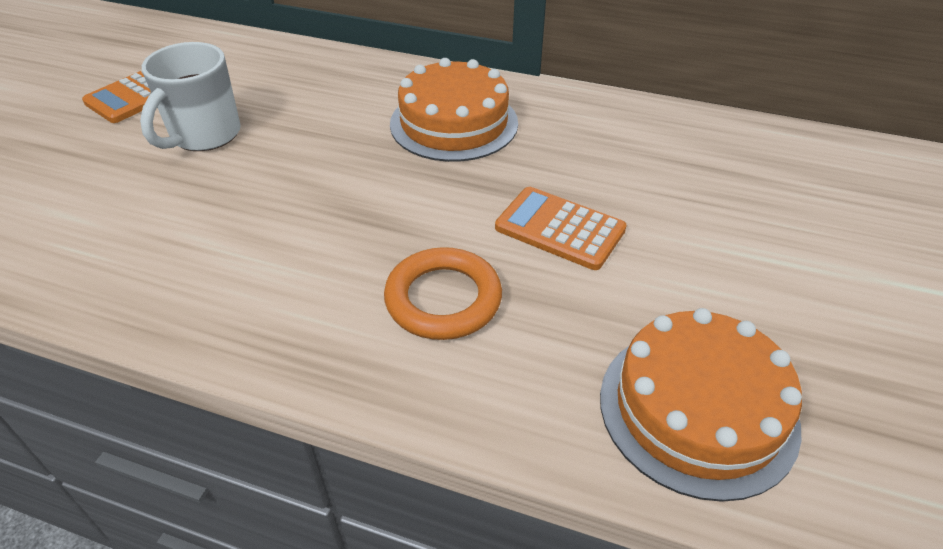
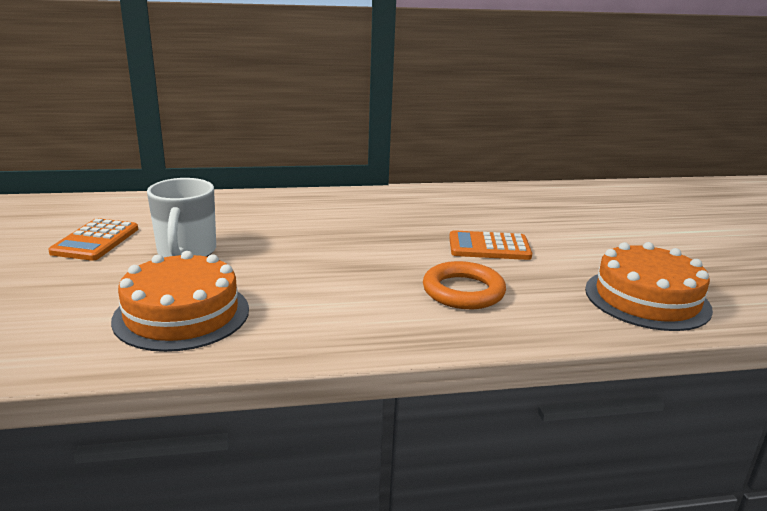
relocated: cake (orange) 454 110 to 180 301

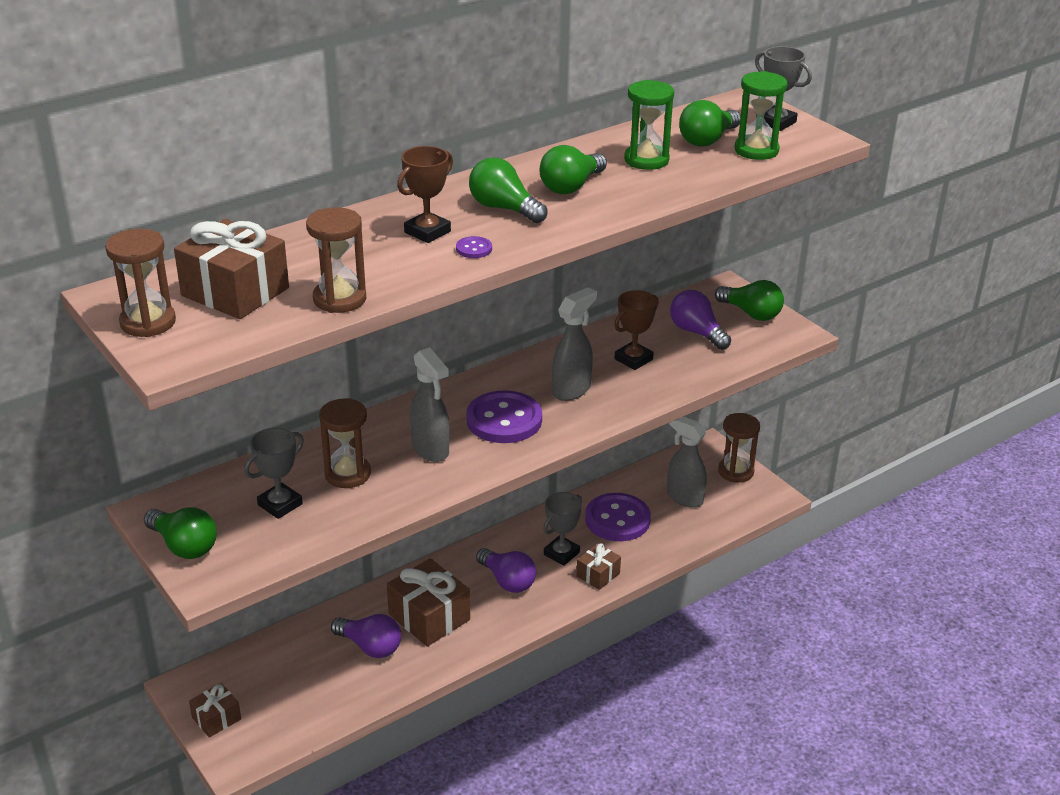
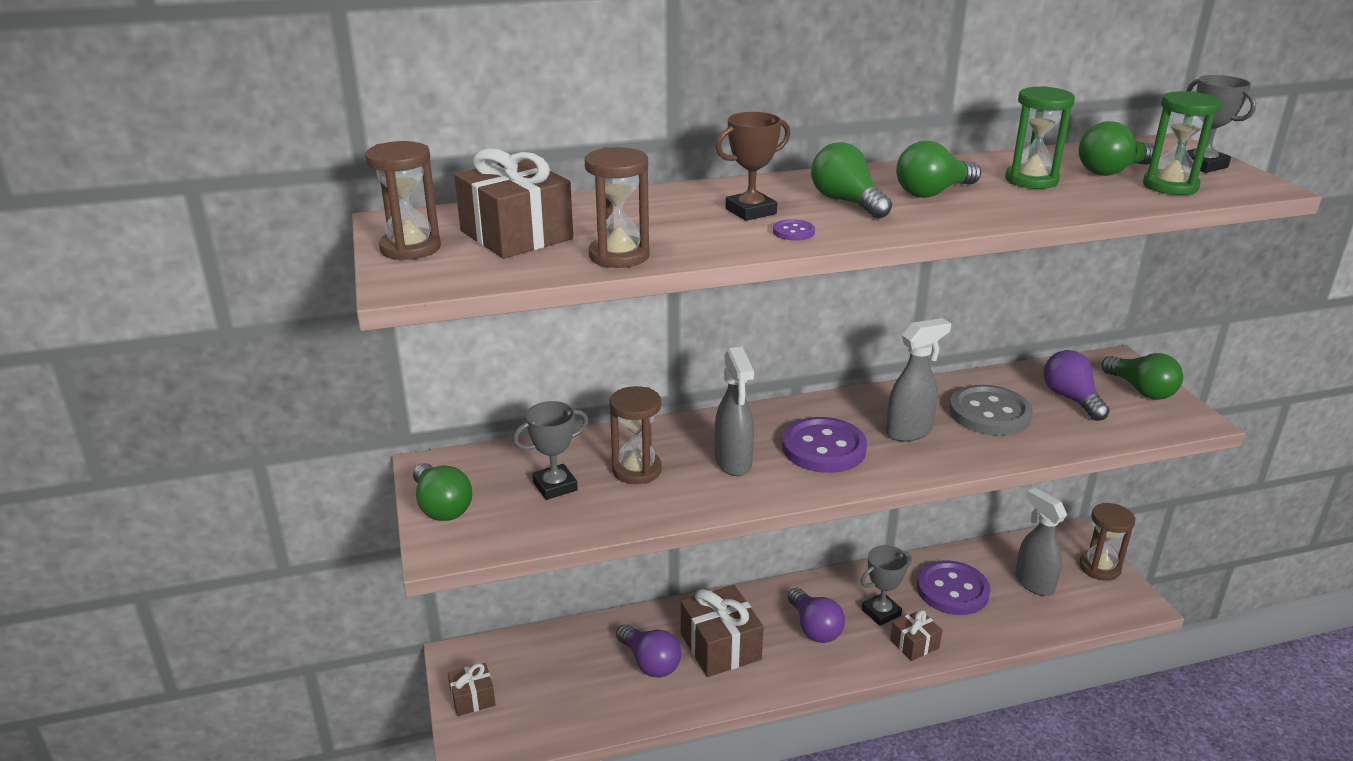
exchanged: trophy (brown) 636 330 to button (grey) 991 410

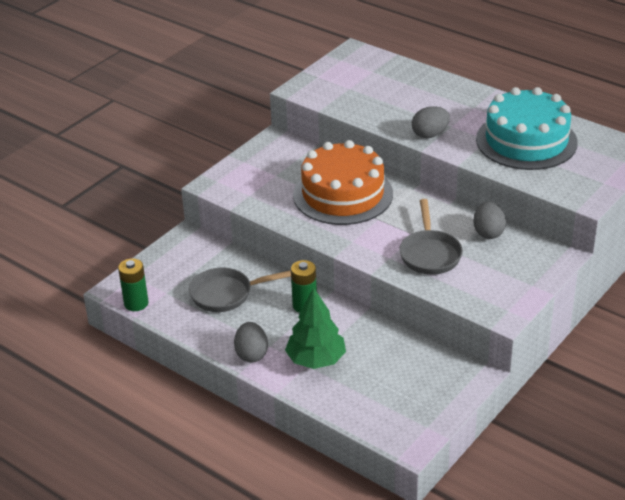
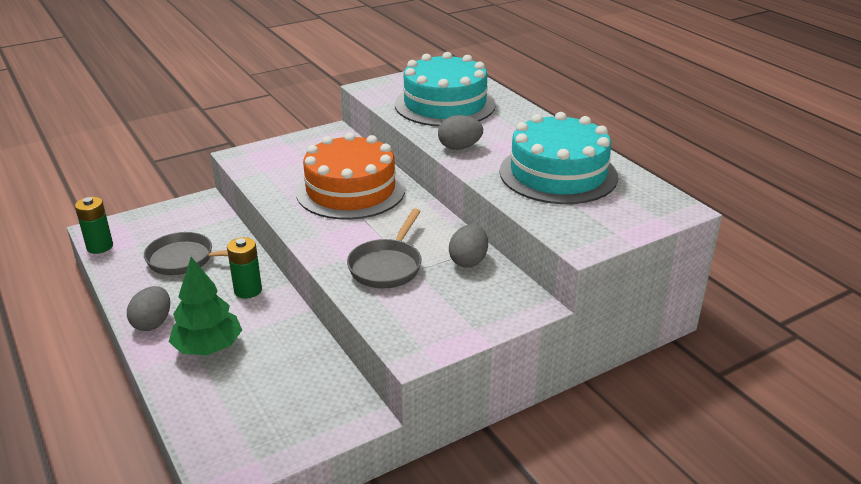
appeared: cake (turquoise) 445 89

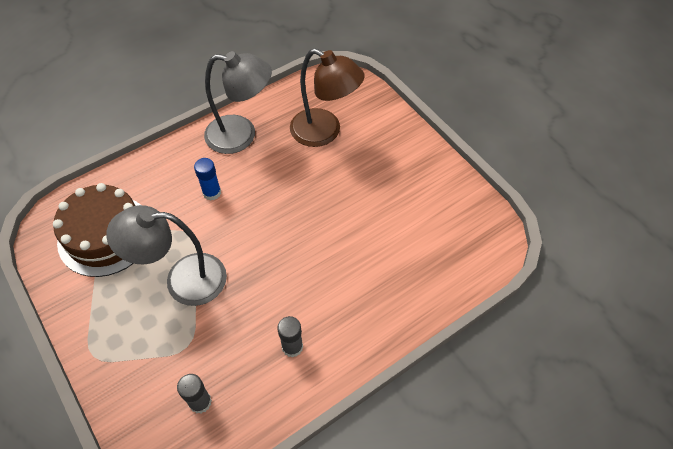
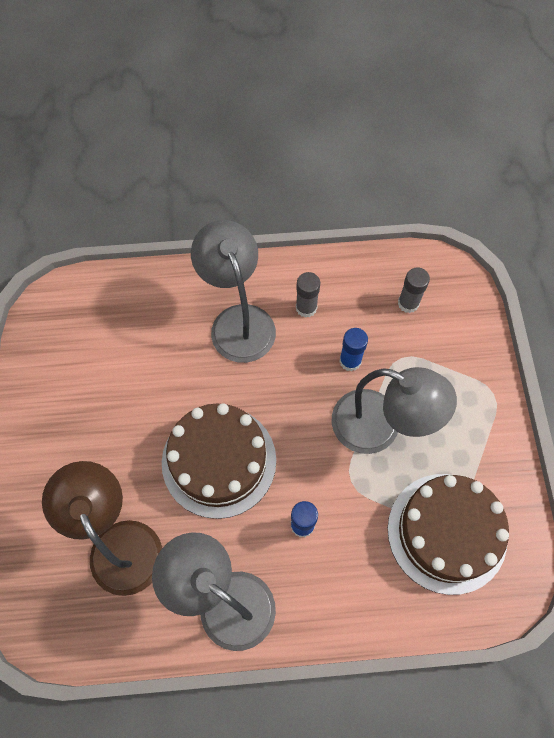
appeared: cake (brown) 219 461; lamp (grey) 233 291; glue stick (blue) 353 349

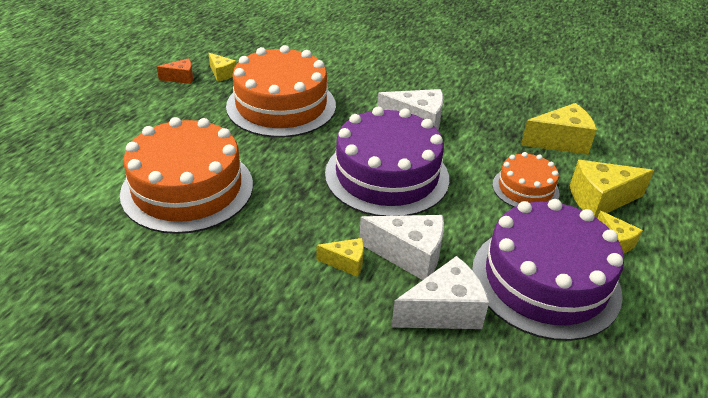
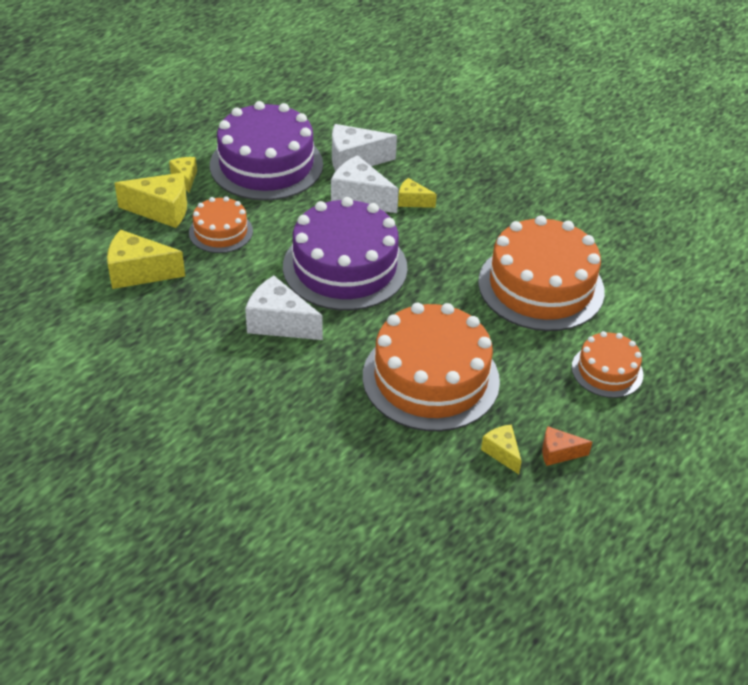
appeared: cake (orange) 607 364

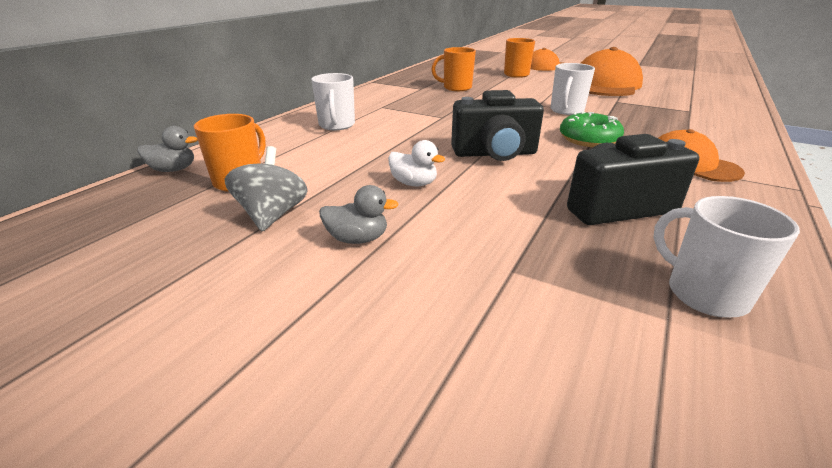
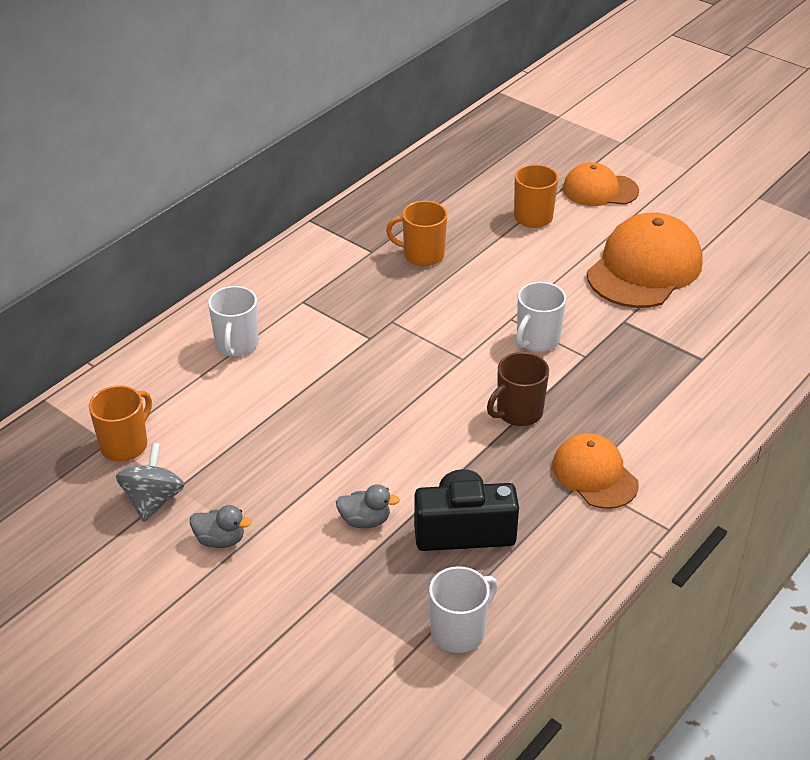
missing: duck (white) 416 163; camera (black) 497 125
relocated: duck (grey) 167 149 to 368 506
exchanged: donut (green) 592 129 to mug (brown) 518 389
spun: mug (white) 727 257 = 463 609 75 degrees clockwise

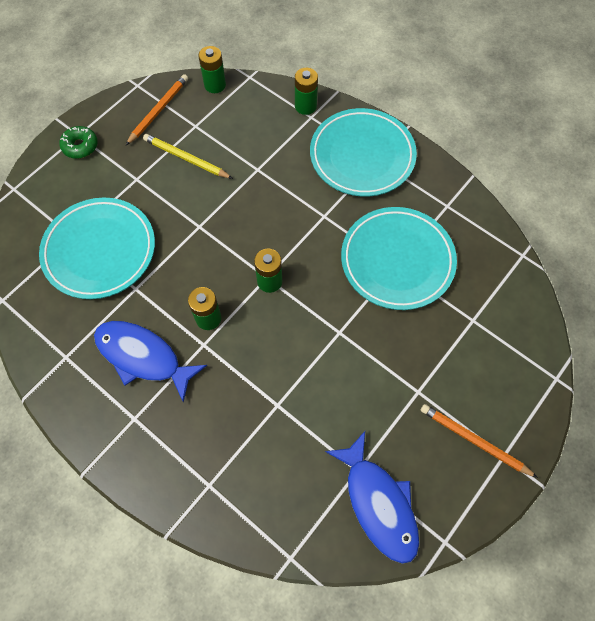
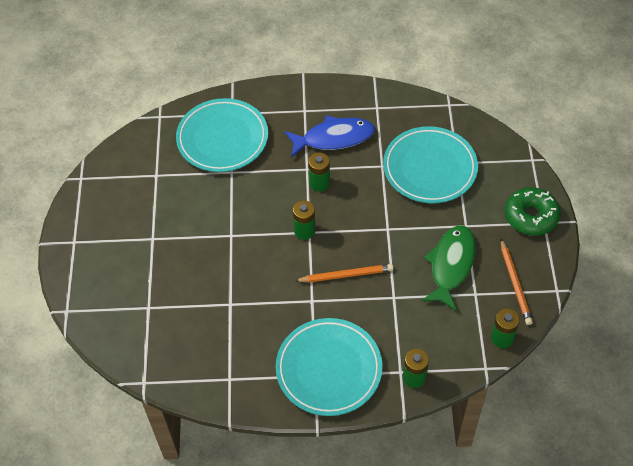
missing: fish (blue) 372 497
relocated: plate (turquoise) 399 258 to 222 135; pencil (orange) 479 441 to 344 273
exchanged: pencil (yellow) 188 156 to fish (green) 449 268
size: donut (green) 78 142 = 533 211 x1.59

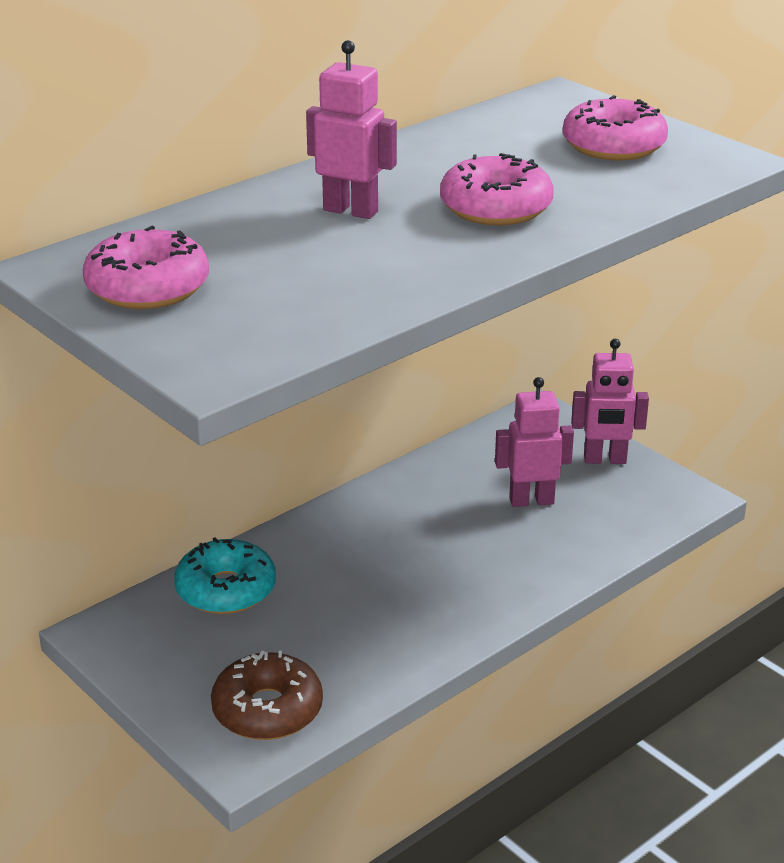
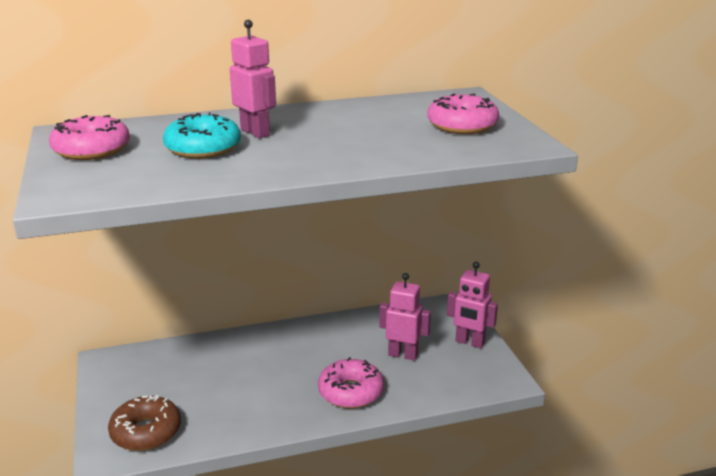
relocated: donut (turquoise) 225 575 to 202 136; donut (pink) 497 189 to 351 383

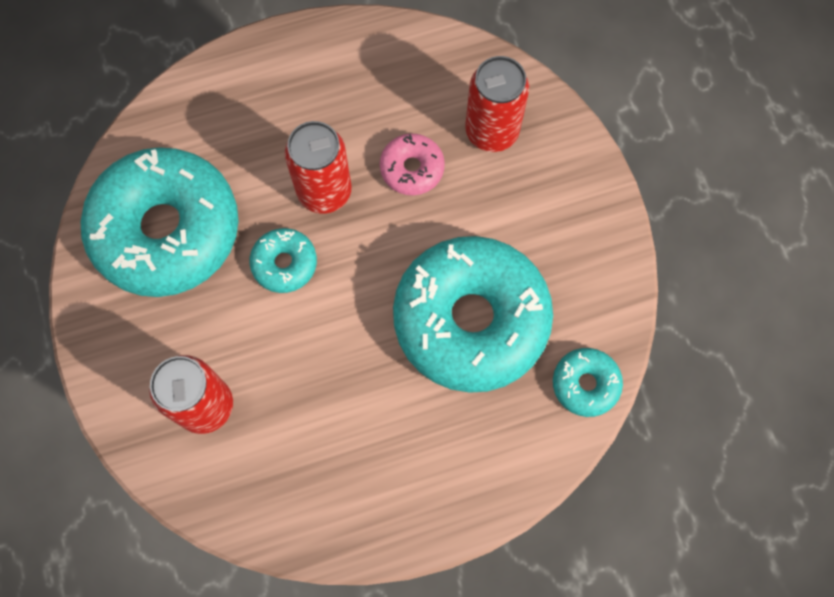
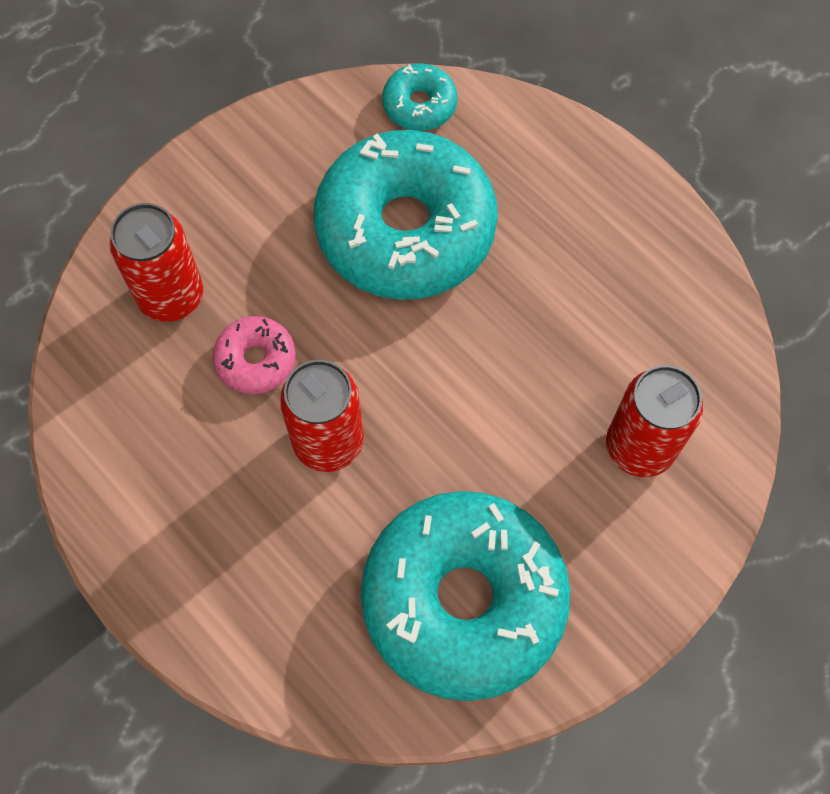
missing: donut (turquoise) 283 260

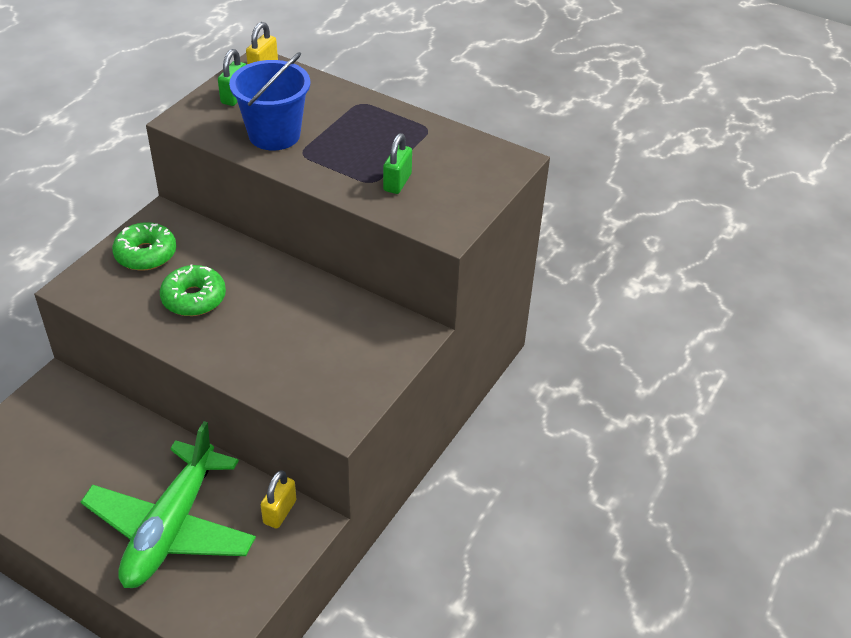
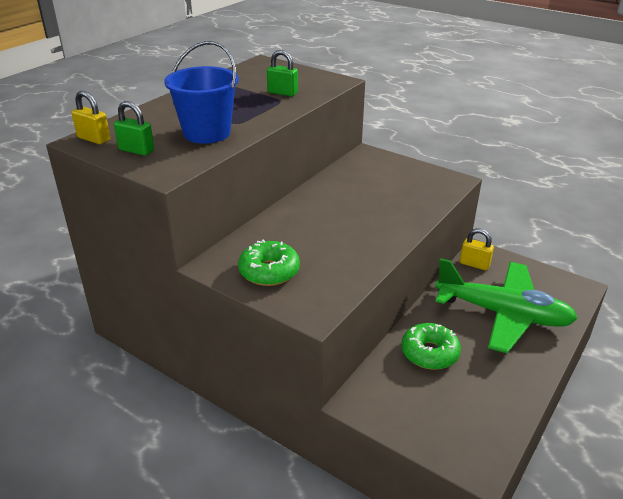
relocated: donut (green) 193 290 to 431 346

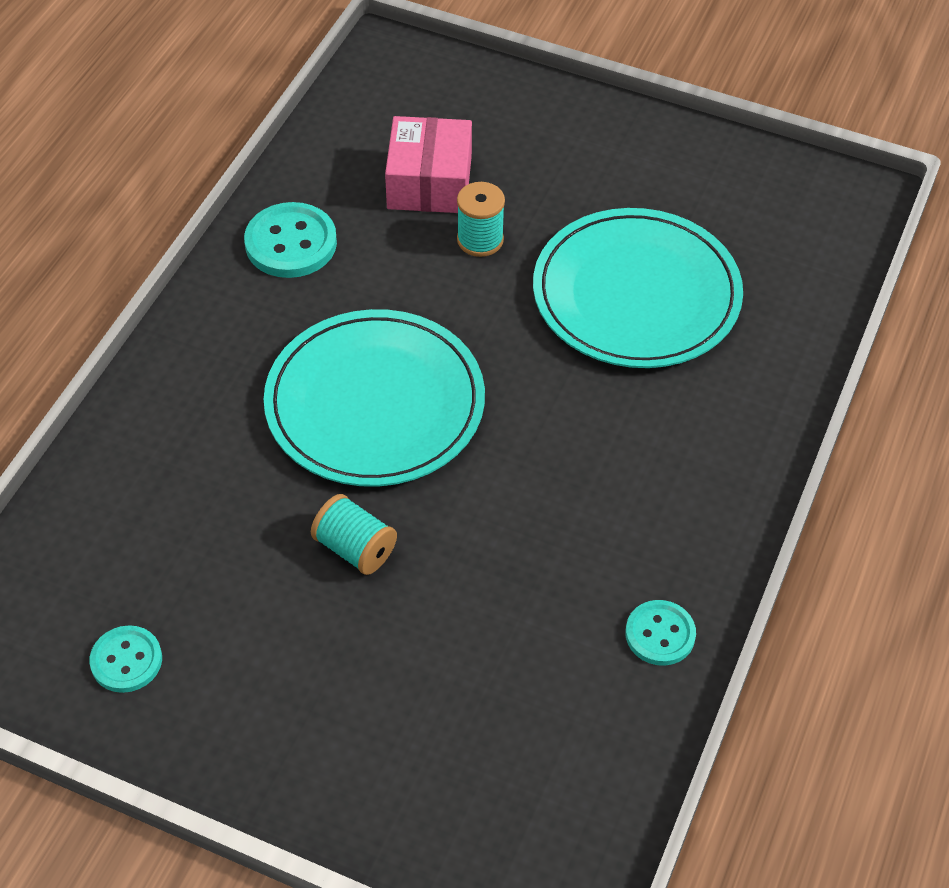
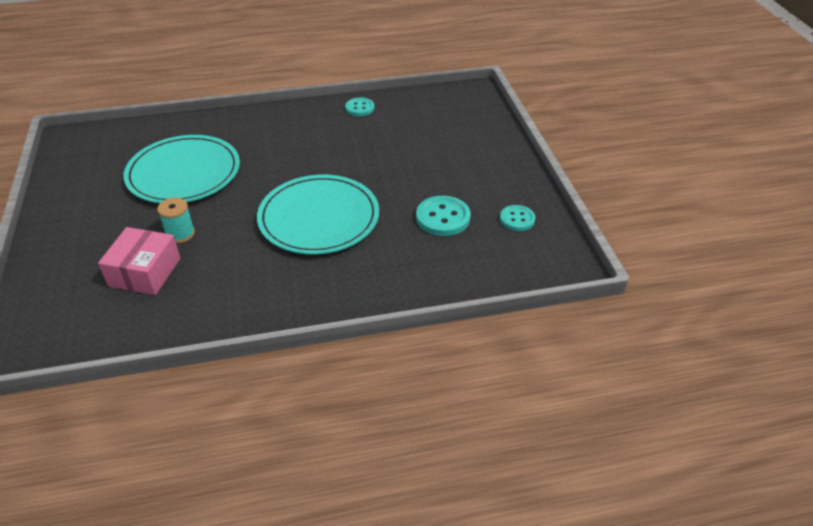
missing: spool (turquoise) 354 534
relocated: button (turquoise) 290 240 to 443 216
spun: box (pink) 428 164 = 139 261 45 degrees counterclockwise

